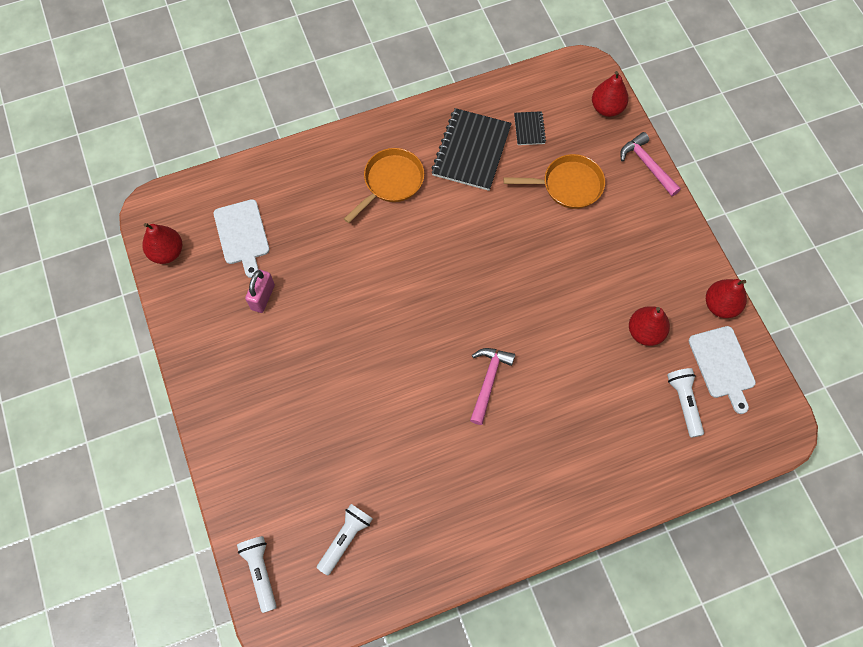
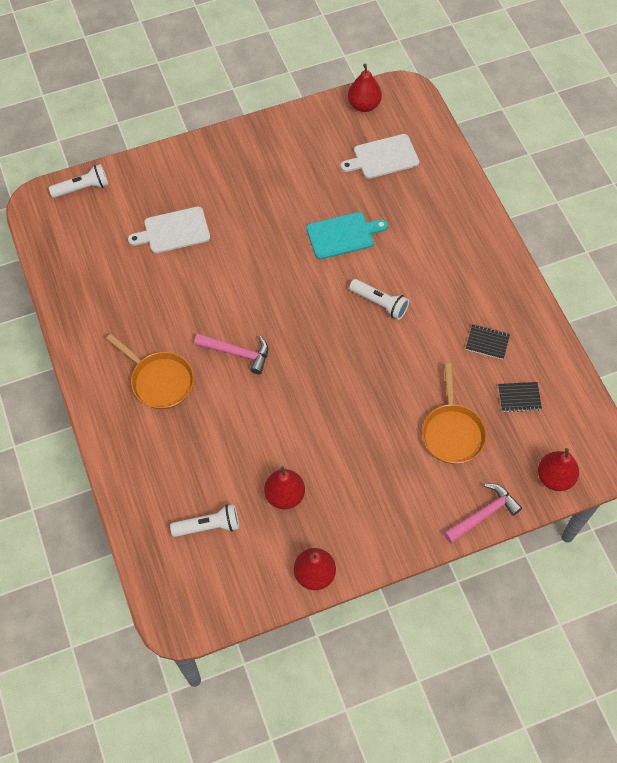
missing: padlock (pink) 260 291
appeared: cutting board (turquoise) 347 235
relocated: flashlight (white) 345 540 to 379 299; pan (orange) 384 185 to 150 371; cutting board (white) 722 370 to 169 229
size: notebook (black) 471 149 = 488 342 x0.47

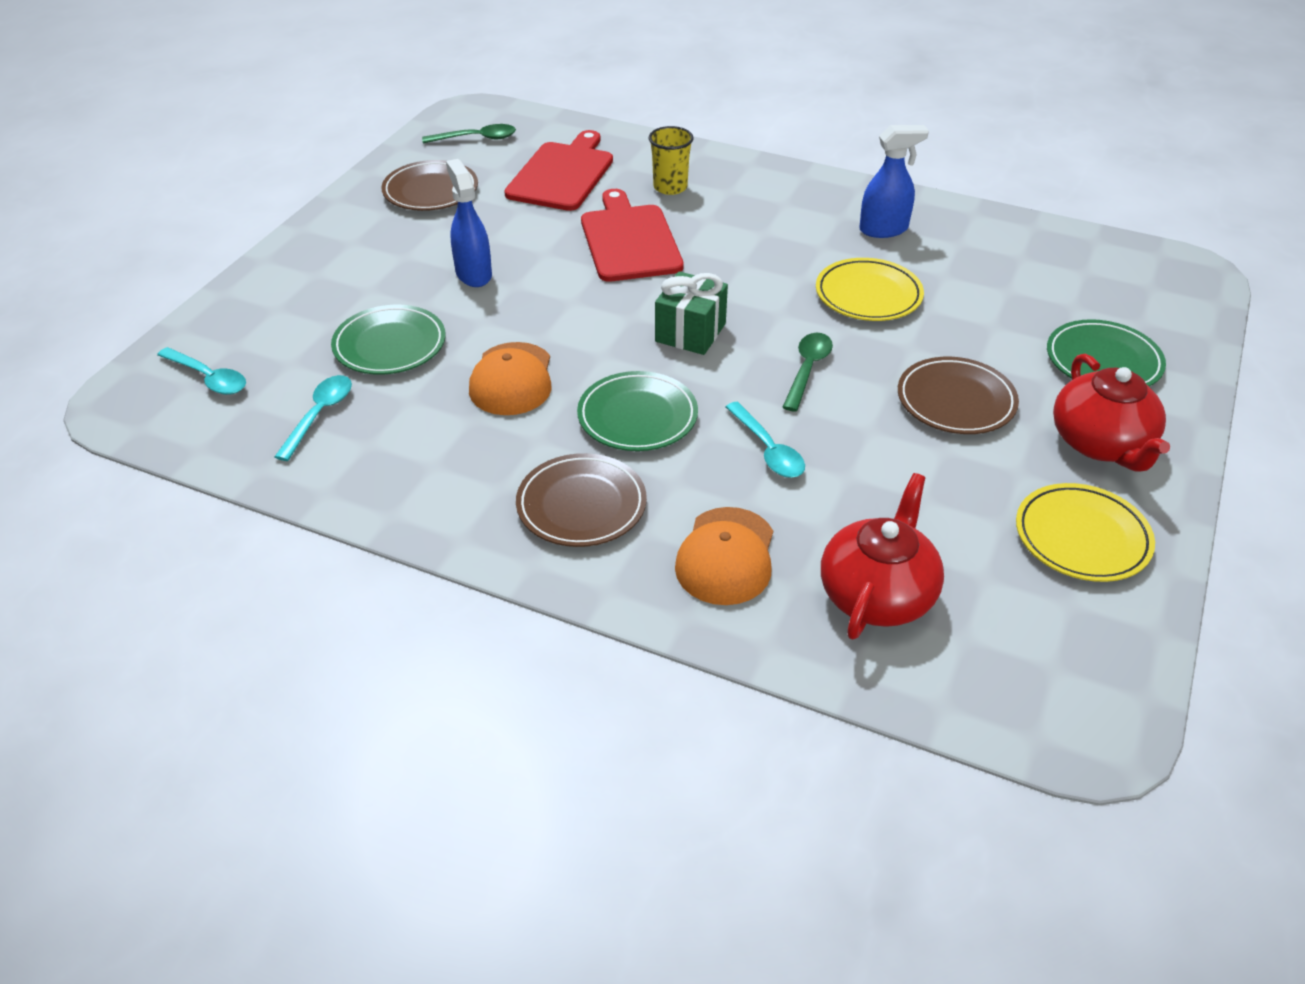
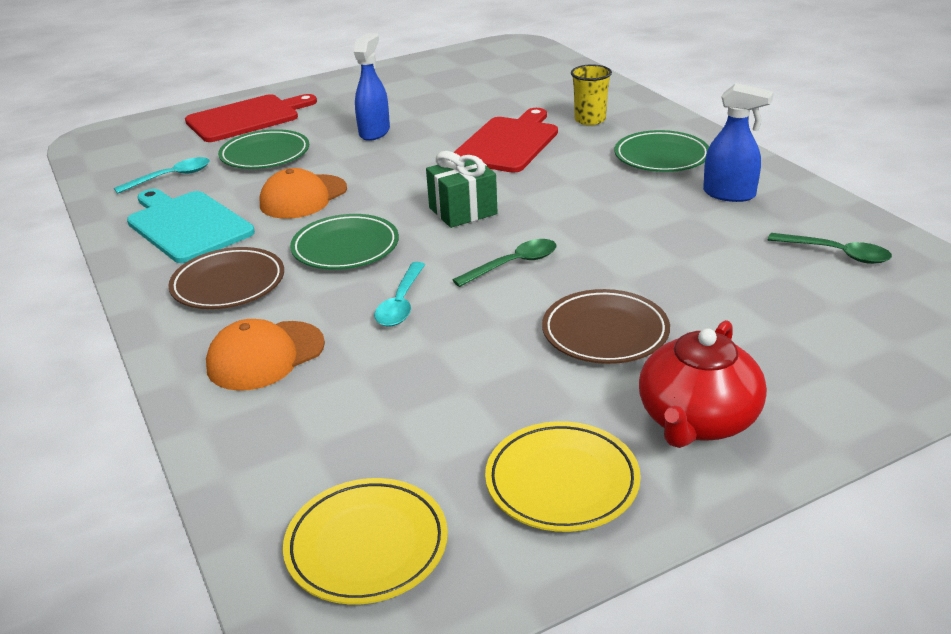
missing: spoon (turquoise) 201 371; plate (brown) 430 185; teapot (red) 882 556
appeared: cutting board (turquoise) 191 226
relocated: spoon (green) 469 133 to 830 248; cutting board (red) 558 170 to 251 118; plate (yellow) 870 289 to 365 541; plate (green) 1106 352 to 661 151

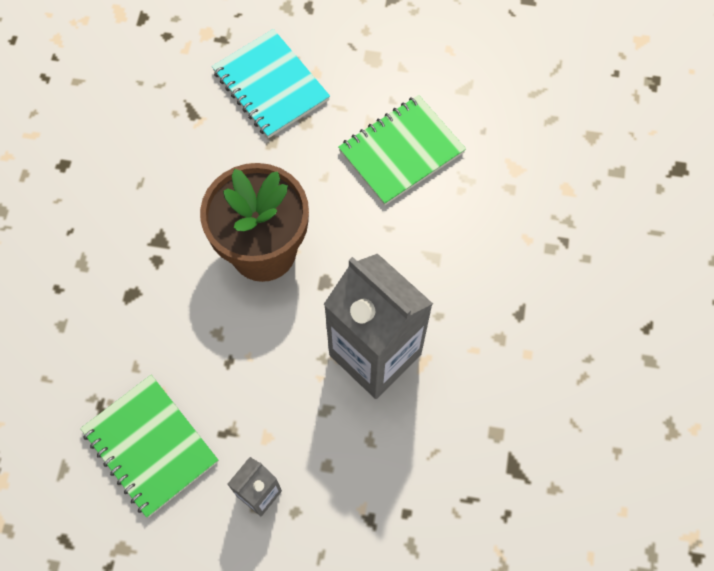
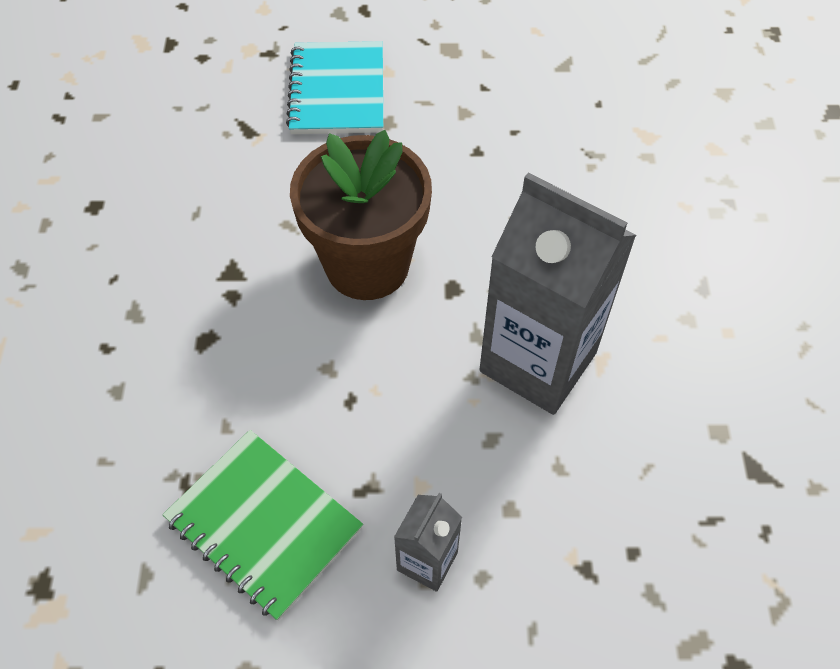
missing: notebook (green) 402 150
spun: notebook (turquoise) 271 83 = 334 87 45 degrees clockwise

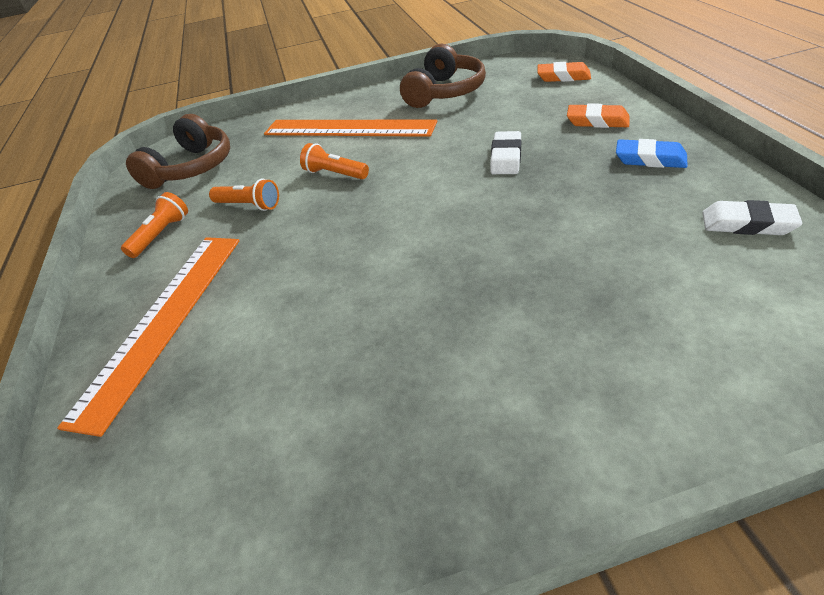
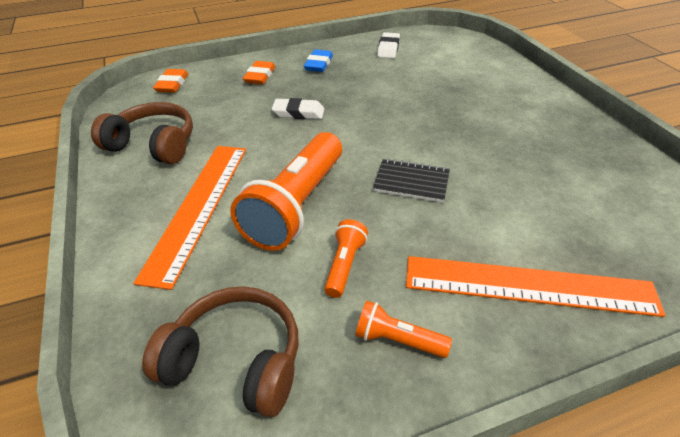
appeared: notebook (black) 411 180
size: flashlight (orange) 334 161 = 286 191 x2.17

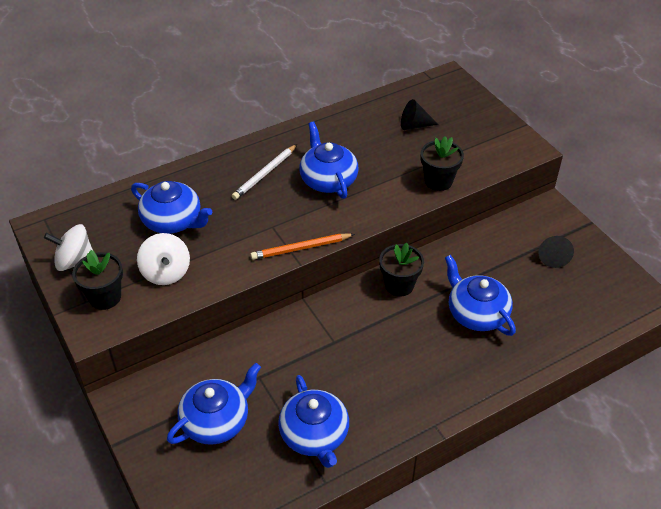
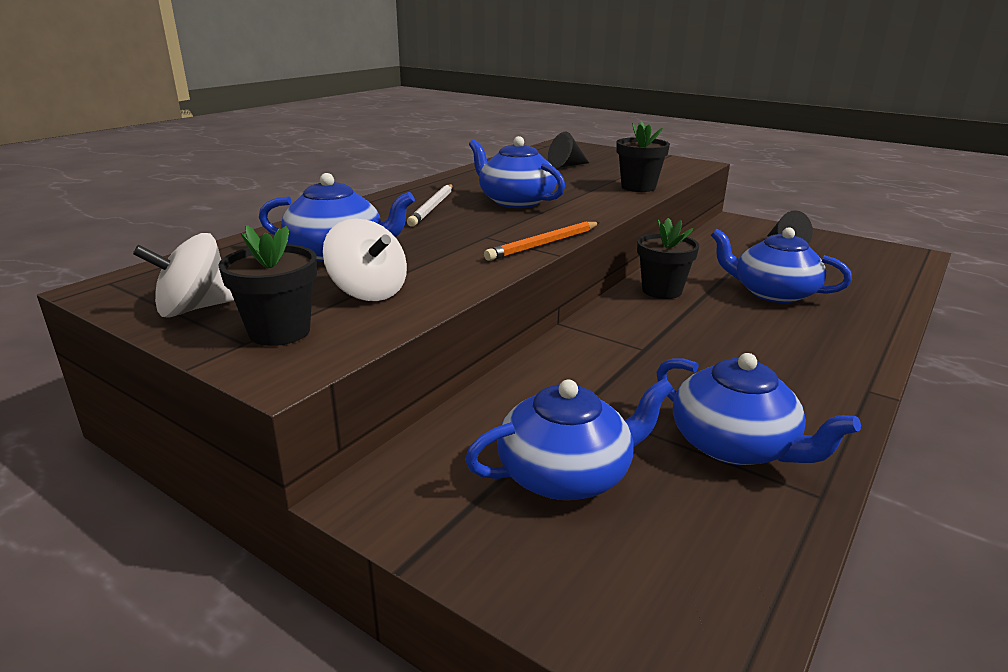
spun: teapot (blue) 214 404 = 569 439 45 degrees clockwise

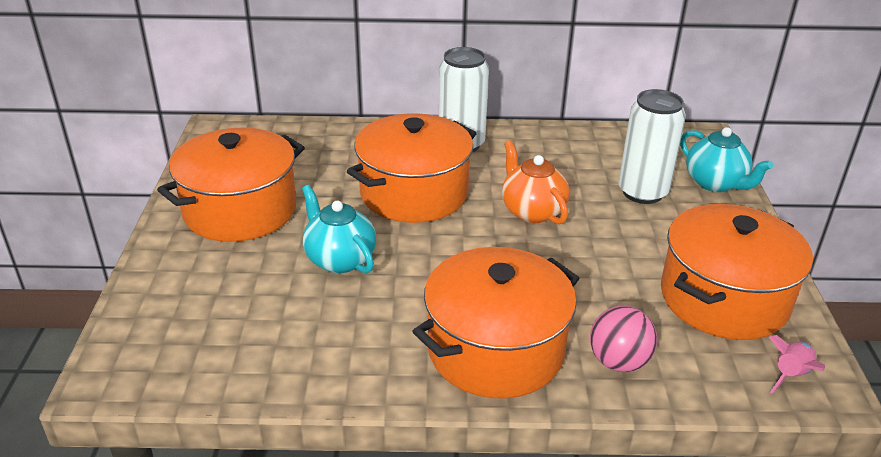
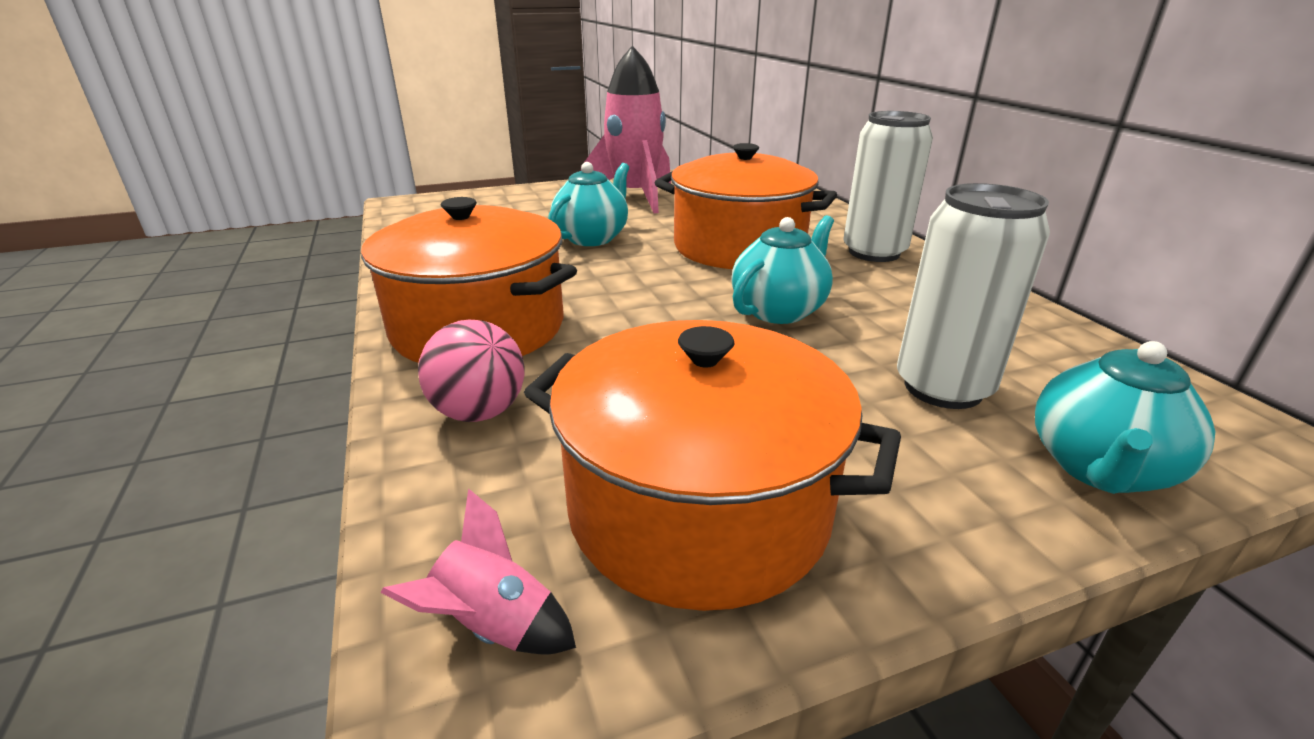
exchanged: pot (orange) 231 185 to rocket (pink) 626 129
colour: teapot (orange) 535 182 to teapot (turquoise) 782 269

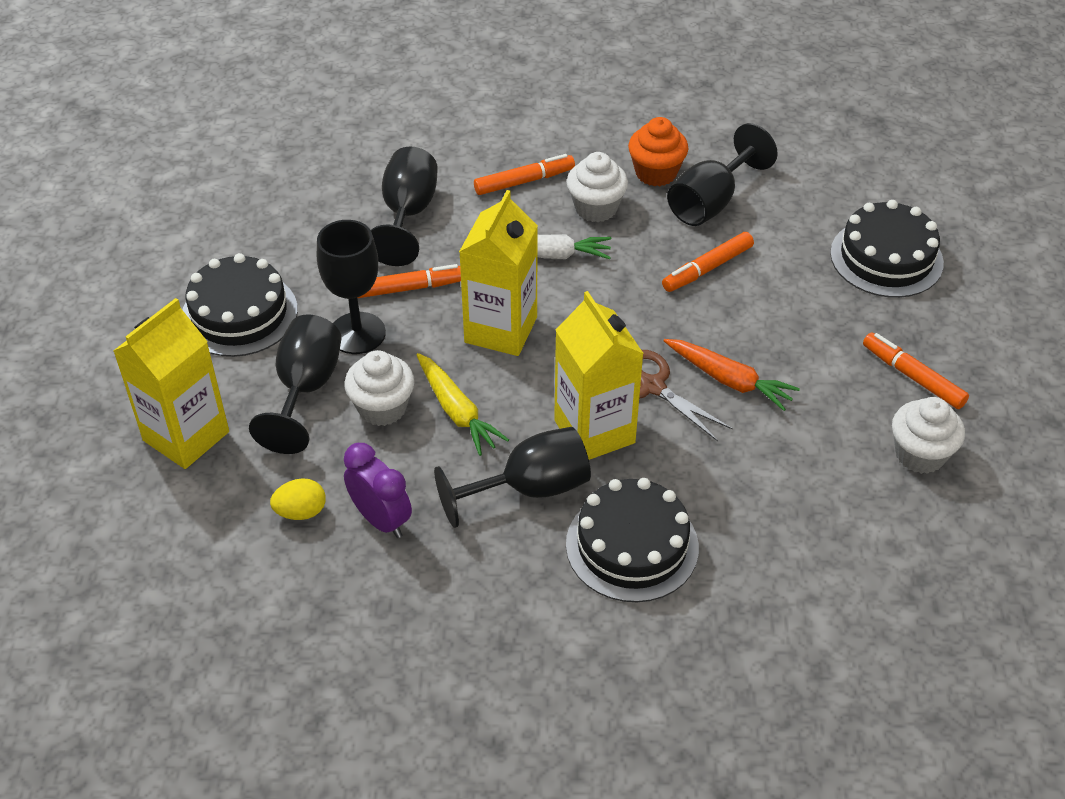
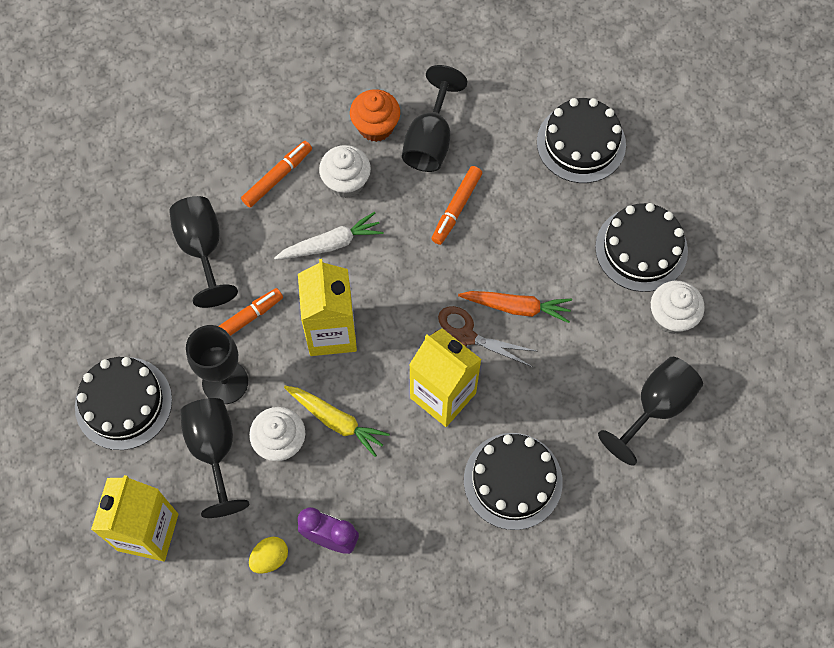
relocated: goblet (black) 512 477 to 650 411
exchanged: marker (orange) 916 370 to cake (black) 641 247

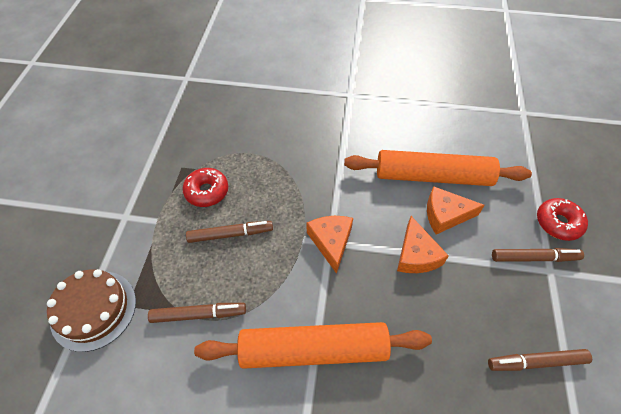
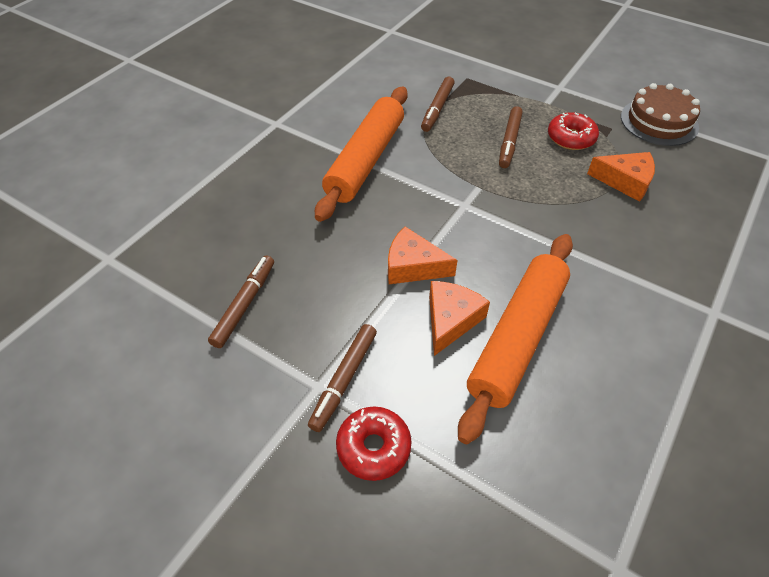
relocated: cake (brown) 91 310 to 660 114; cheese (orange) 330 245 to 621 177

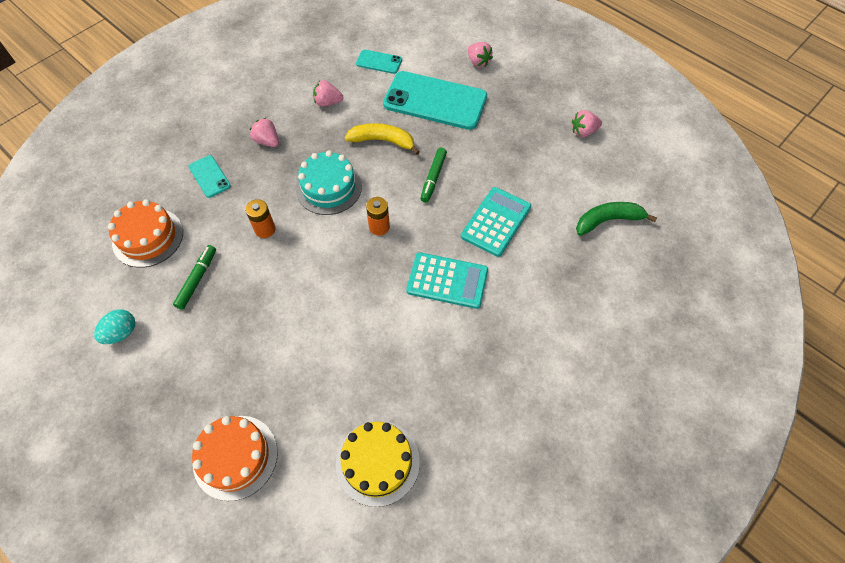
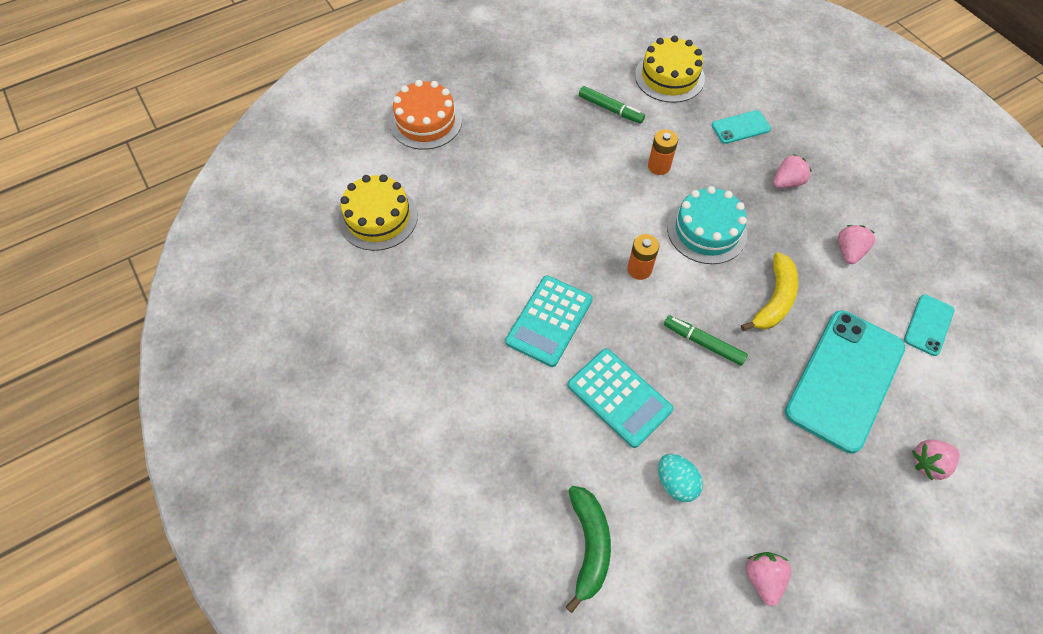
relocated: egg (turquoise) 114 326 to 680 478
colour: cake (orange) 145 233 to cake (yellow) 670 69

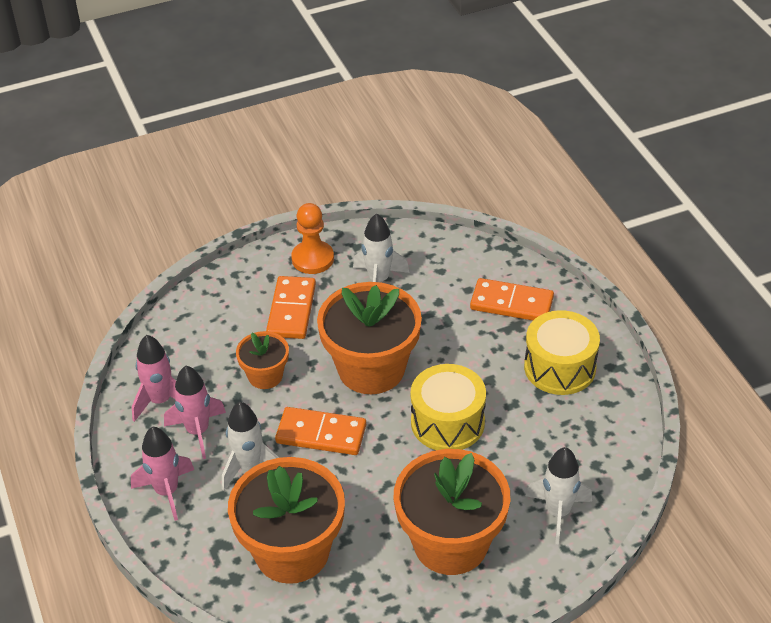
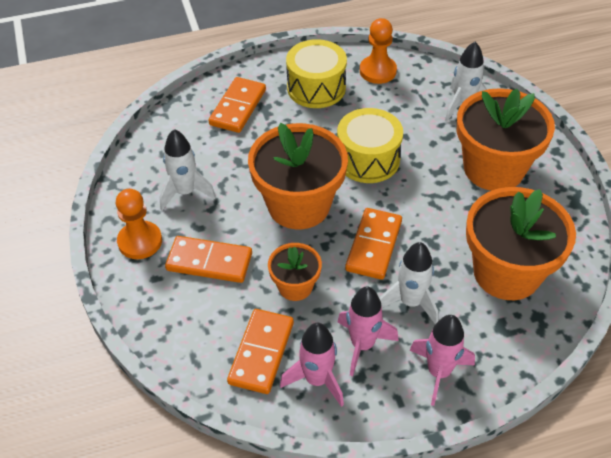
appeared: domino (orange) 260 351; pawn (orange) 378 51

